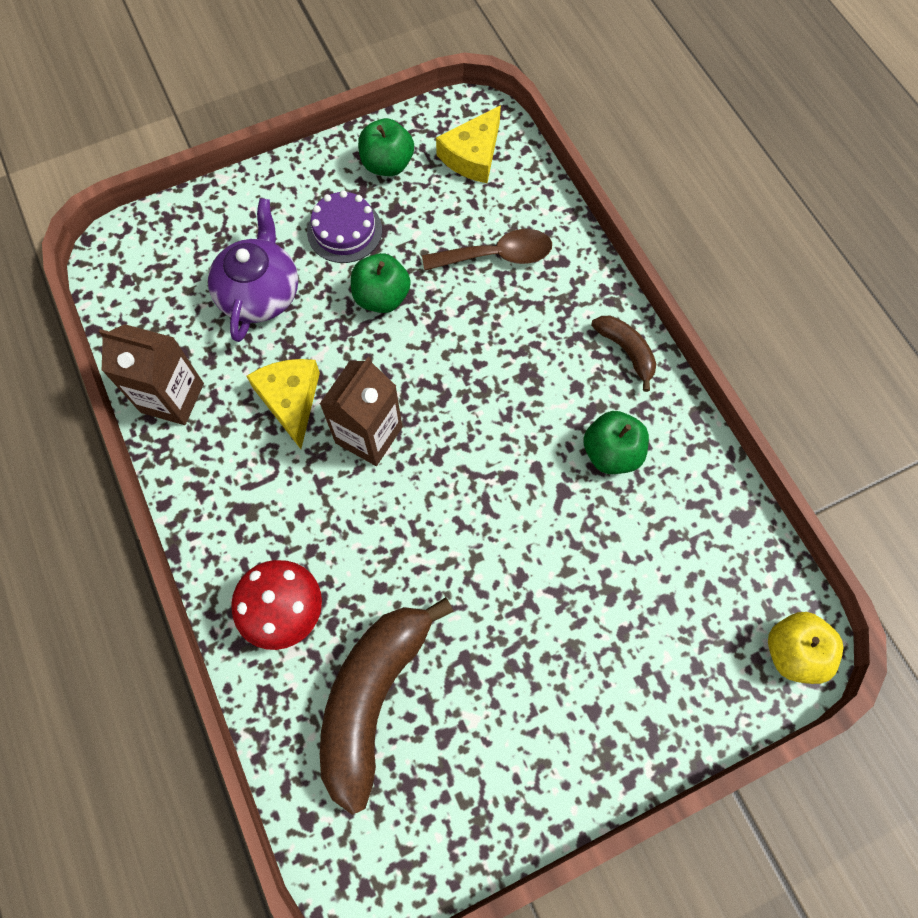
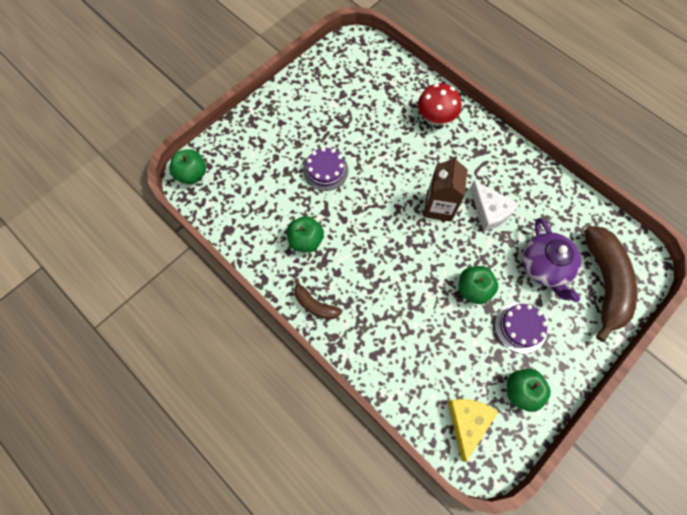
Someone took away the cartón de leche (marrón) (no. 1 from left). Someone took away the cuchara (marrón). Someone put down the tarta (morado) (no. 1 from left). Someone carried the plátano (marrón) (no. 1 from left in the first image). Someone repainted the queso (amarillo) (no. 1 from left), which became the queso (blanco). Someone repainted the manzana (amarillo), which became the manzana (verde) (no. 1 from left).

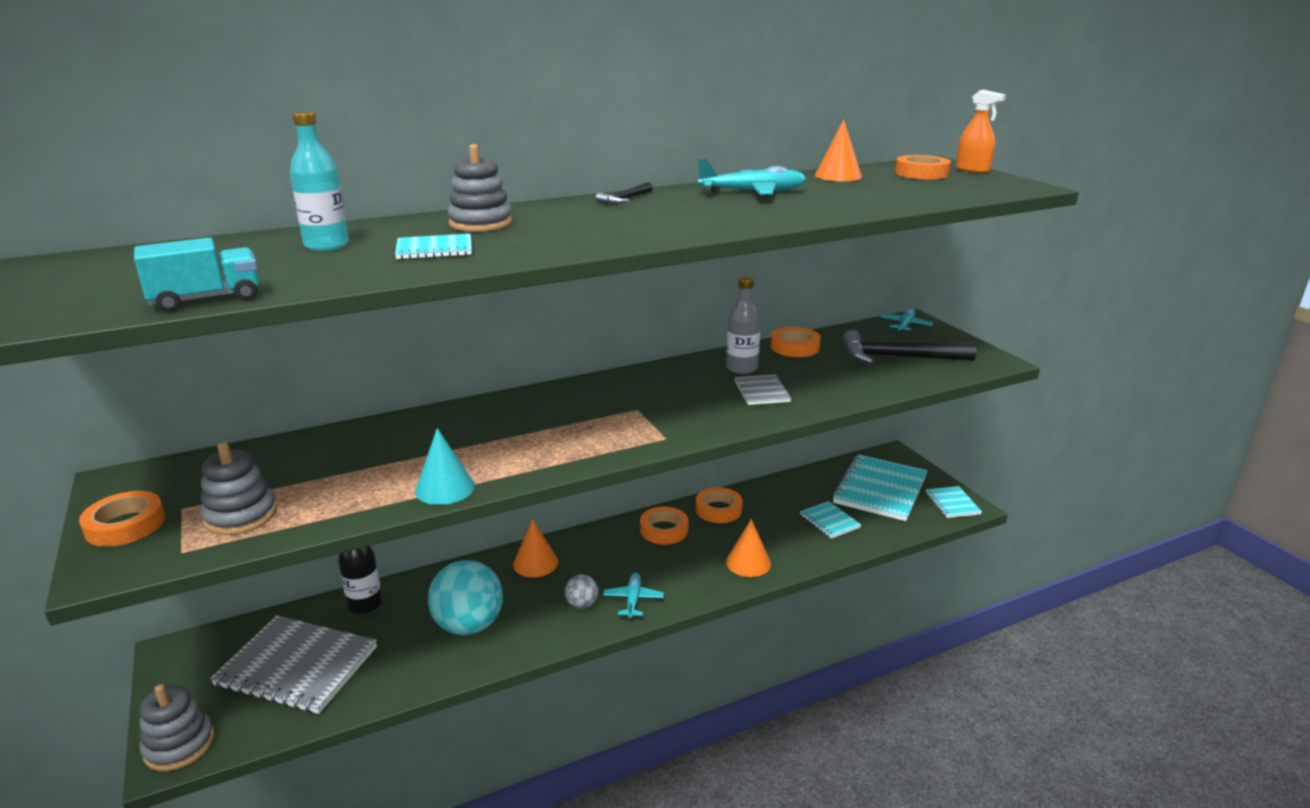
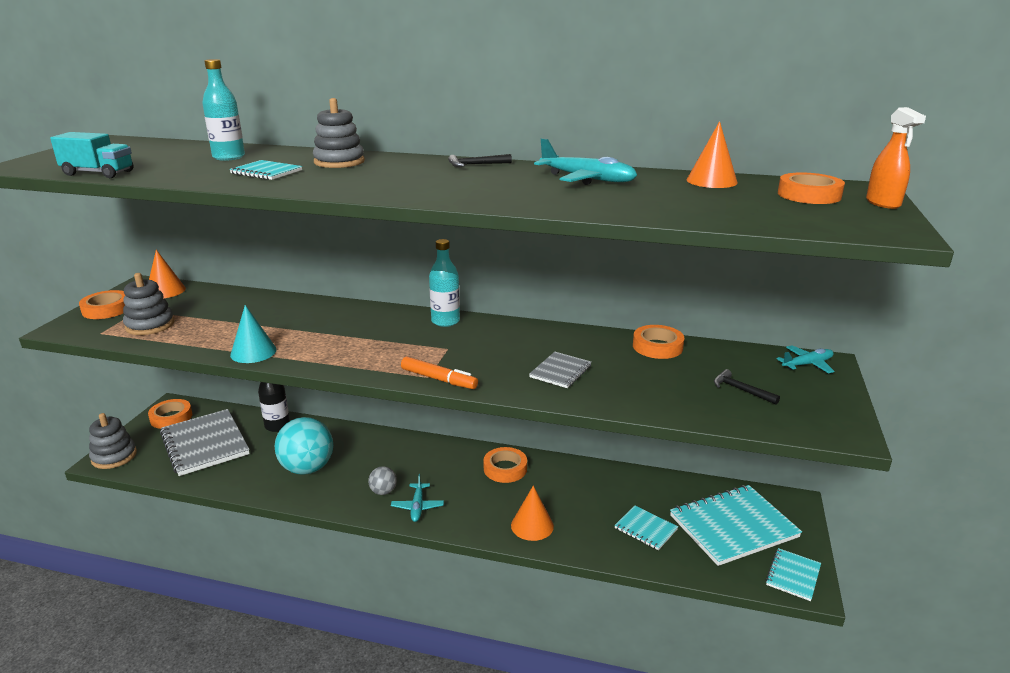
Someone took away the botella (gris). Someone put down the rotulador (naranja). Someone put down the botella (turquesa) (no. 2 from left). Someone carried the cono (naranja) (no. 1 from left). Someone carried the cinta adhesiva (naranja) (no. 3 from left in the first image). Someone rotated the avión (turquesa) (no. 1 from left) by 135 degrees clockwise. Someone rotated the cuaderno (turquesa) (no. 2 from left) by 60 degrees counterclockwise. Someone scaled the martillo (negro) (no. 2 from left) by 0.47.

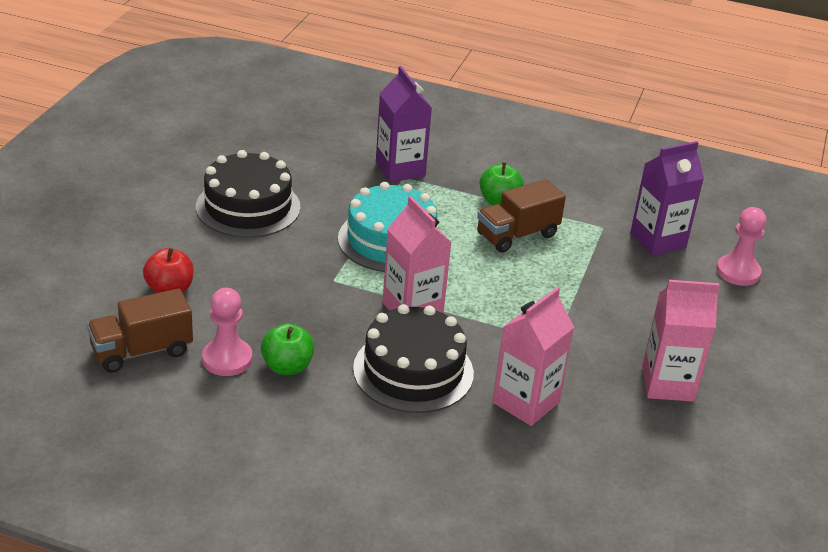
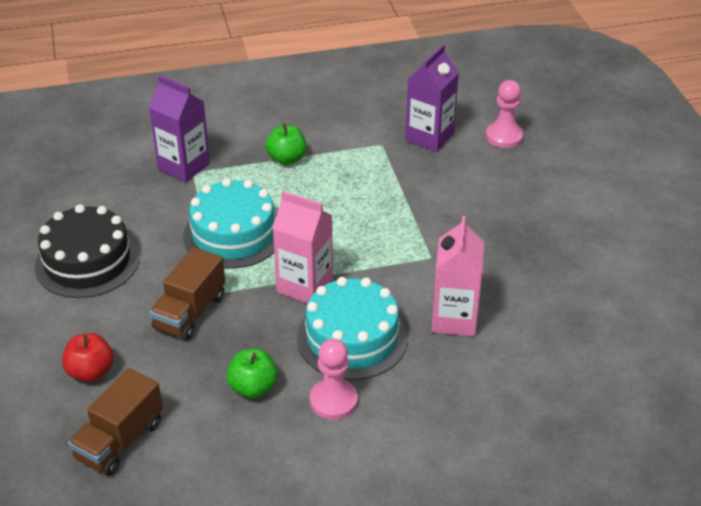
Someone took away the cartón de leche (rosa) (no. 3 from left). Someone carried the peón (rosa) (no. 1 from left). Someone carried the camión (marrón) (no. 2 from left). Someone repainted the tarta (negro) (no. 2 from left), which became the tarta (turquesa) (no. 2 from left).

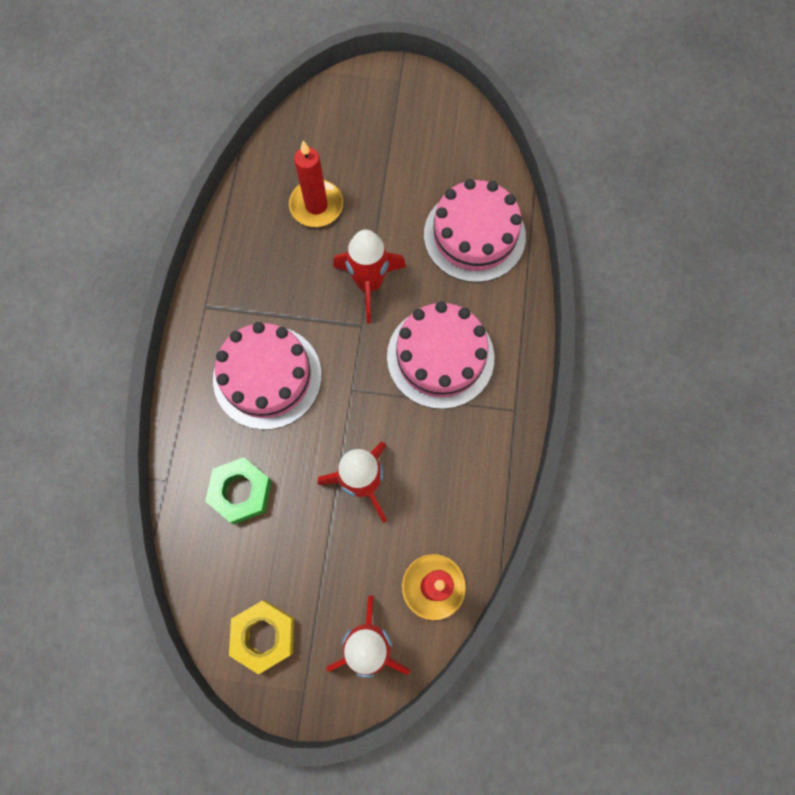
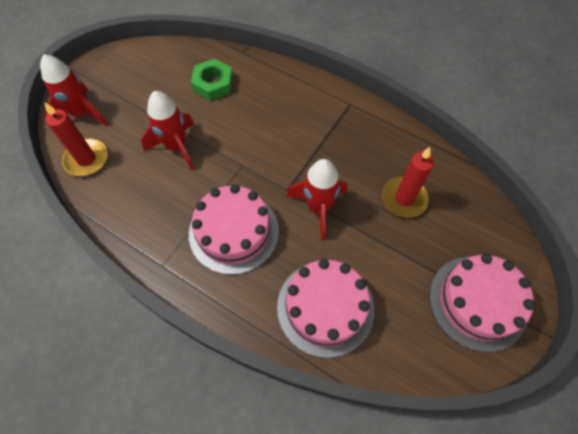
Someone took away the tuerca (amarillo). Someone carried the tarta (rosa) (no. 1 from left in the first image).

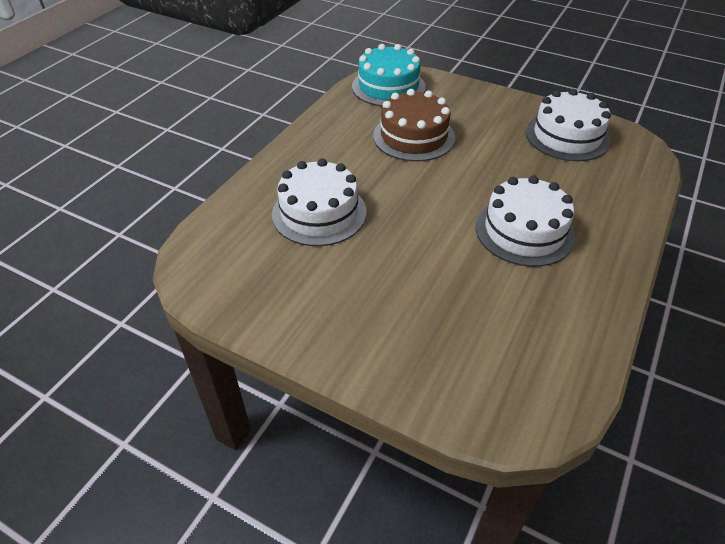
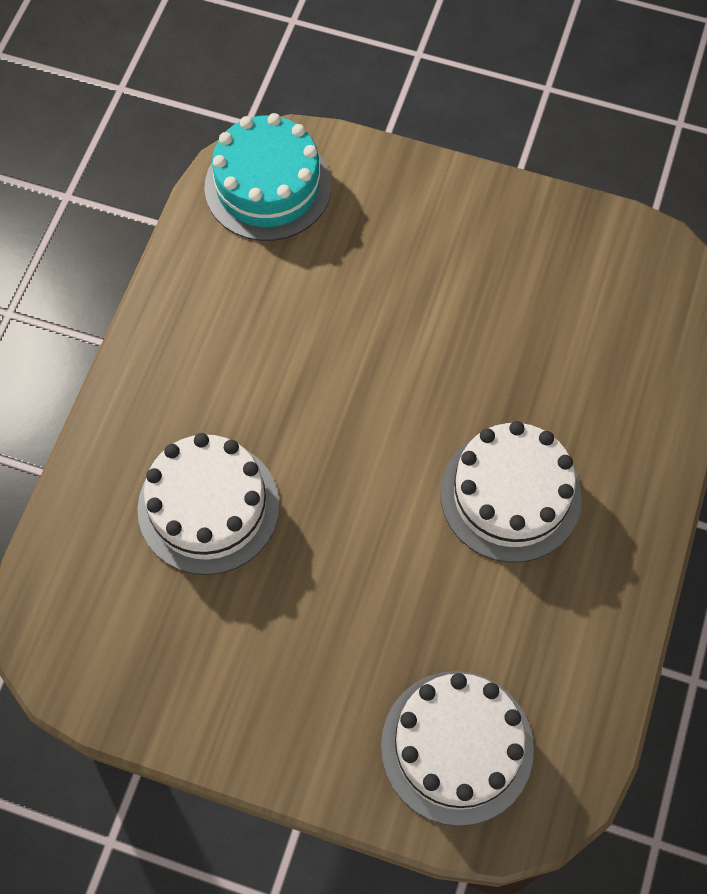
Someone took away the tarta (marrón). Someone carried the tarta (blanco) (no. 3 from left in the first image).

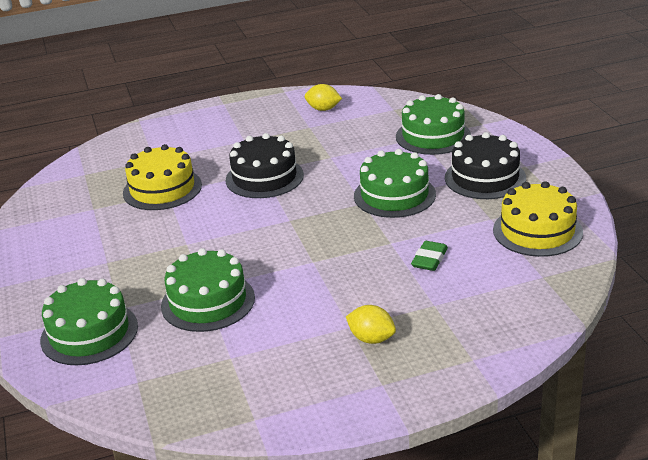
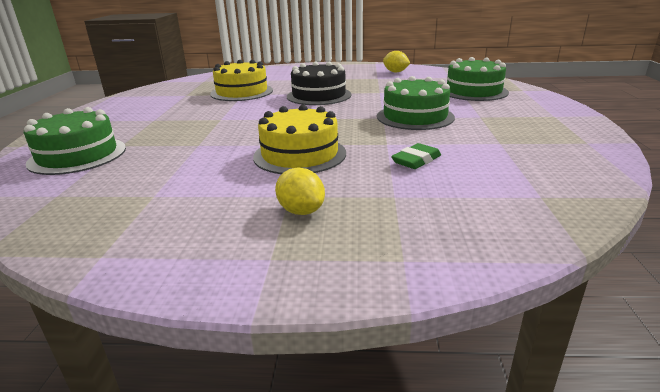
Someone took away the tarta (verde) (no. 2 from left). Someone took away the tarta (negro) (no. 2 from left). Someone carried the tarta (amarillo) (no. 2 from left).

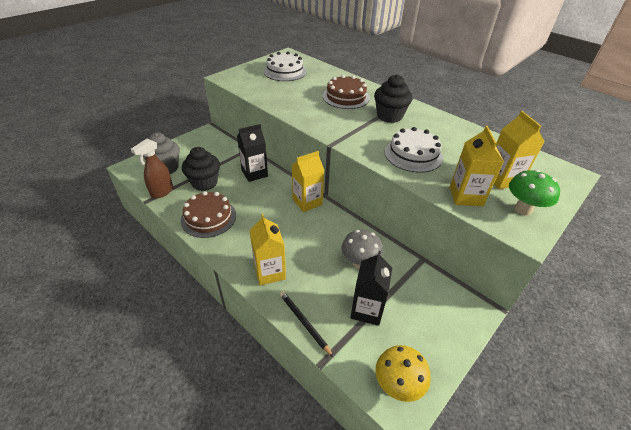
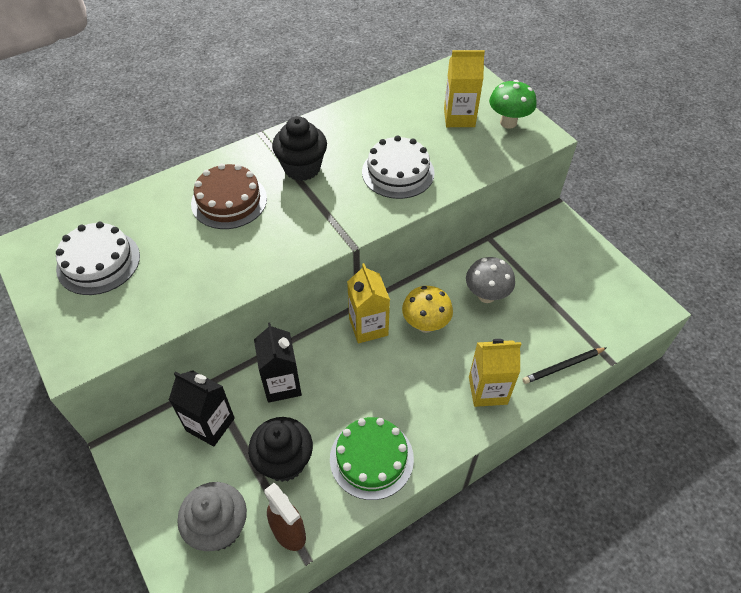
Someone took away the cartón de leche (amarillo) (no. 3 from left). Someone carried the cartón de leche (negro) (no. 2 from left in the first image). Someone carried the seta (amarillo). Someone repainted the tarta (marrón) (no. 1 from left), which became the tarta (verde).

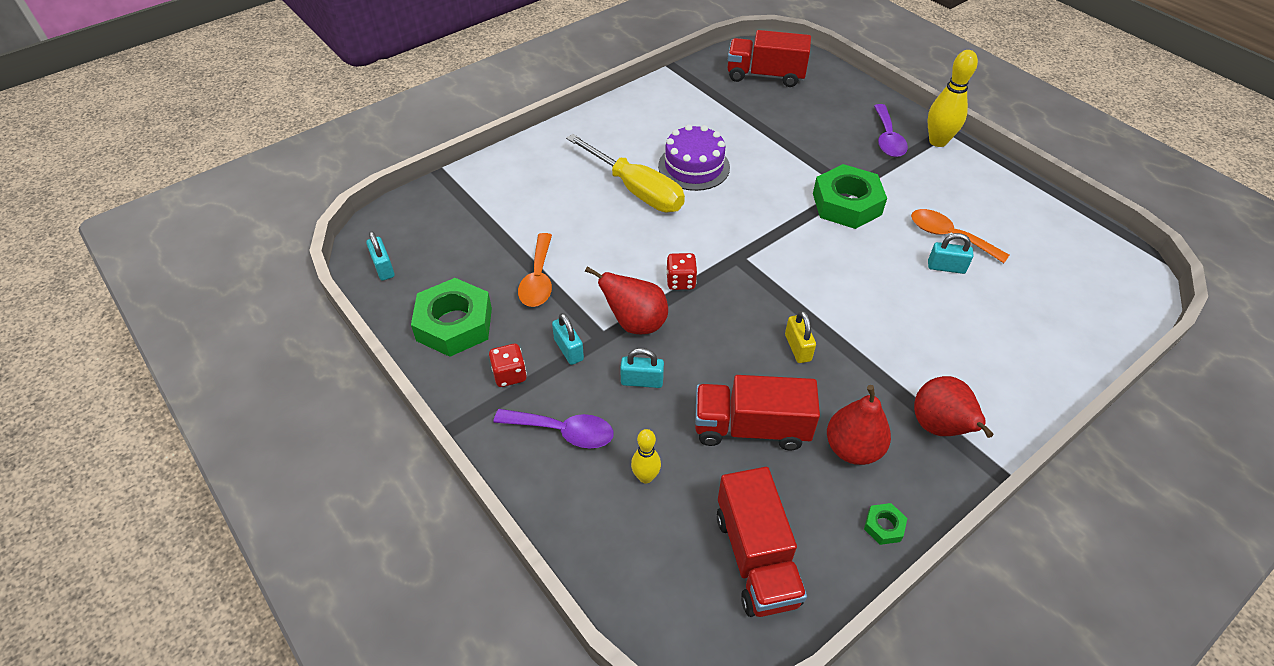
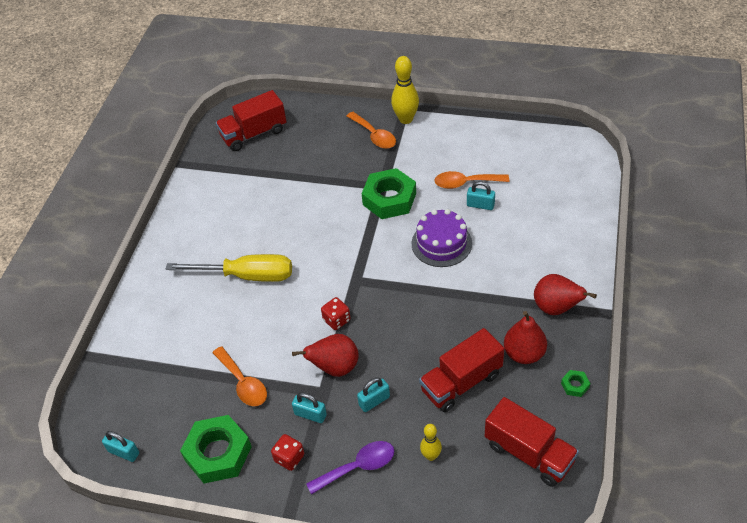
Someone took away the candado (amarillo). Someone carried the tarta (morado). Someone repainted the cuchara (morado) (no. 2 from left), which became the cuchara (naranja) (no. 2 from left). Someone rotated the candado (turquesa) (no. 4 from left) by 45 degrees clockwise.

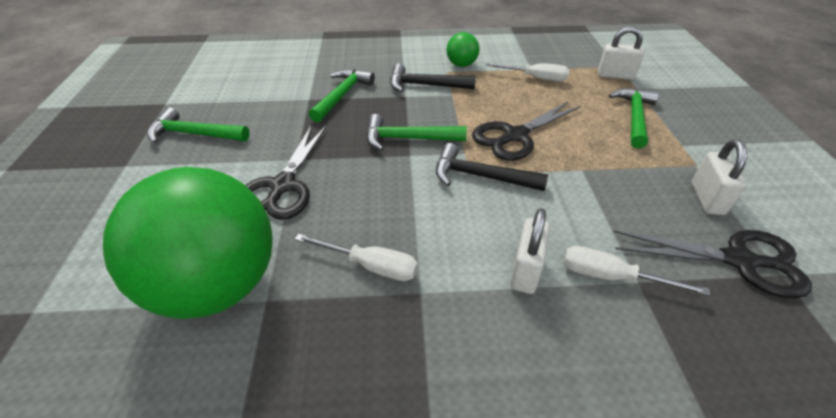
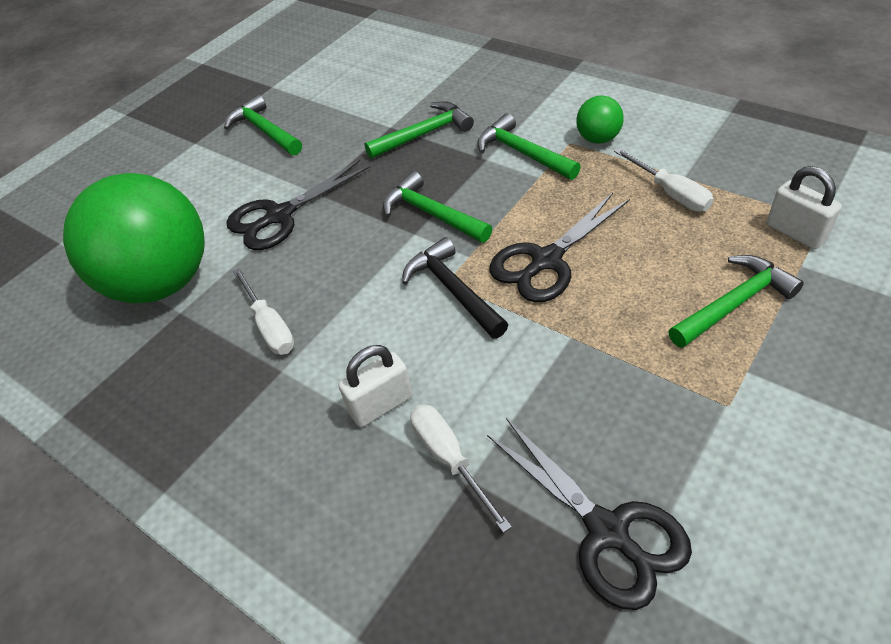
Someone took away the candado (blanco) (no. 3 from left). Someone repainted the martillo (negro) (no. 1 from left), which became the martillo (verde) (no. 4 from left). Someone rotated the tijeras (negro) (no. 2 from left) by 45 degrees counterclockwise.

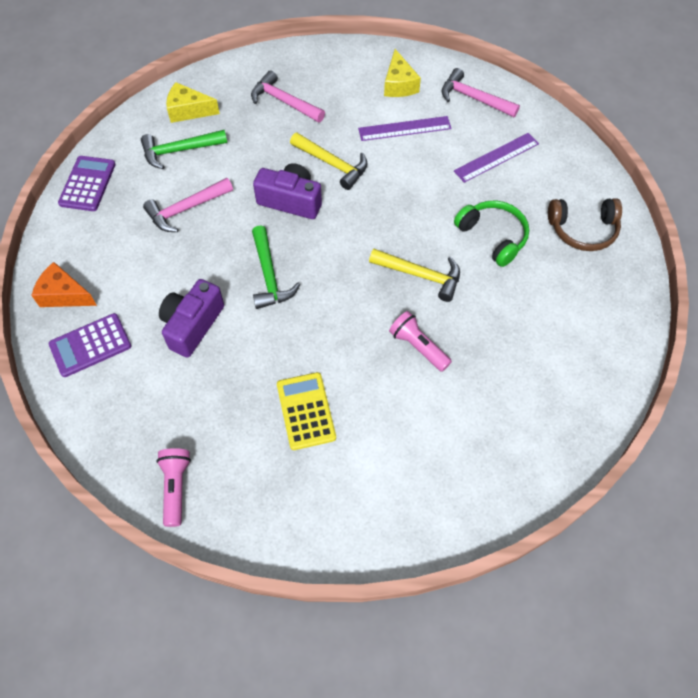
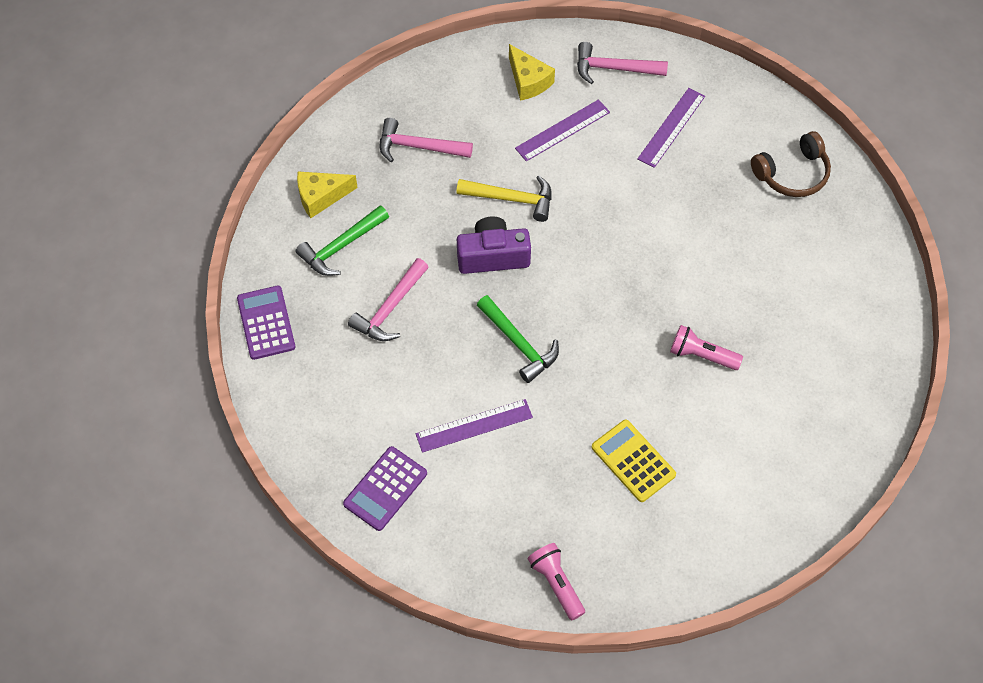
Someone took away the queso (naranja). Someone took away the martillo (amarillo) (no. 2 from left). Someone took away the auriculares (verde). Someone swapped the cámara (morado) (no. 1 from left) for the regla (morado) (no. 1 from left).

